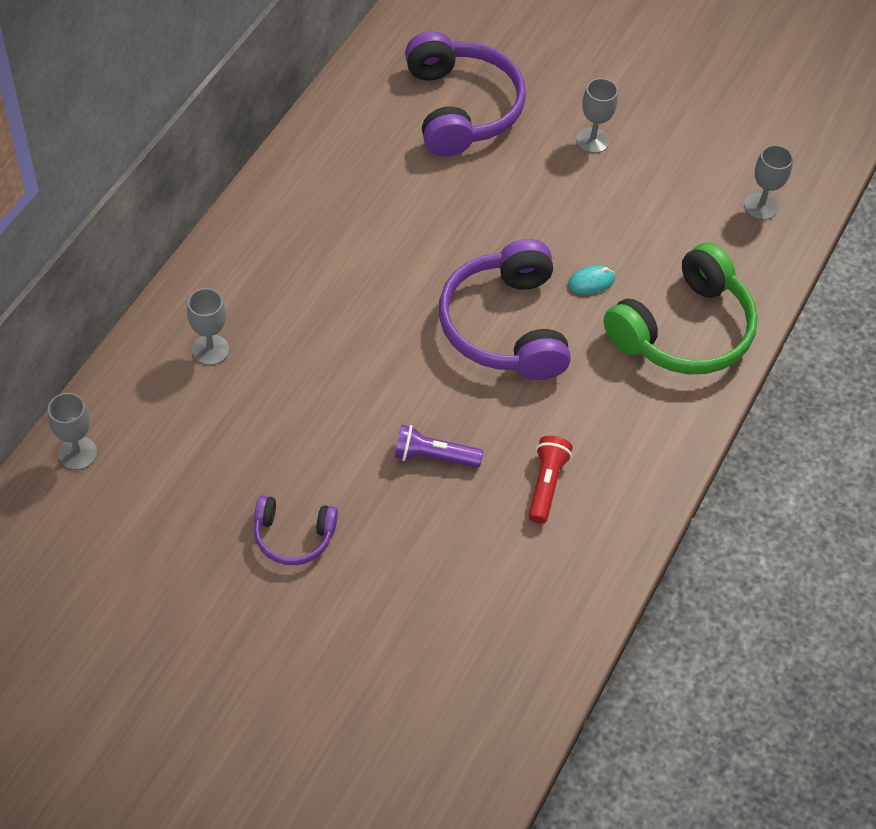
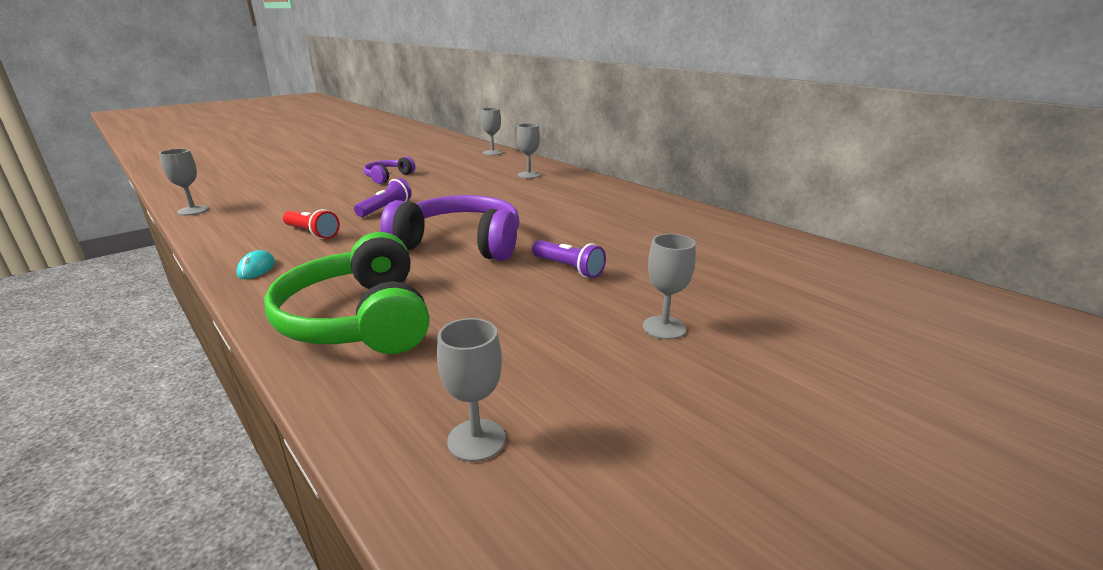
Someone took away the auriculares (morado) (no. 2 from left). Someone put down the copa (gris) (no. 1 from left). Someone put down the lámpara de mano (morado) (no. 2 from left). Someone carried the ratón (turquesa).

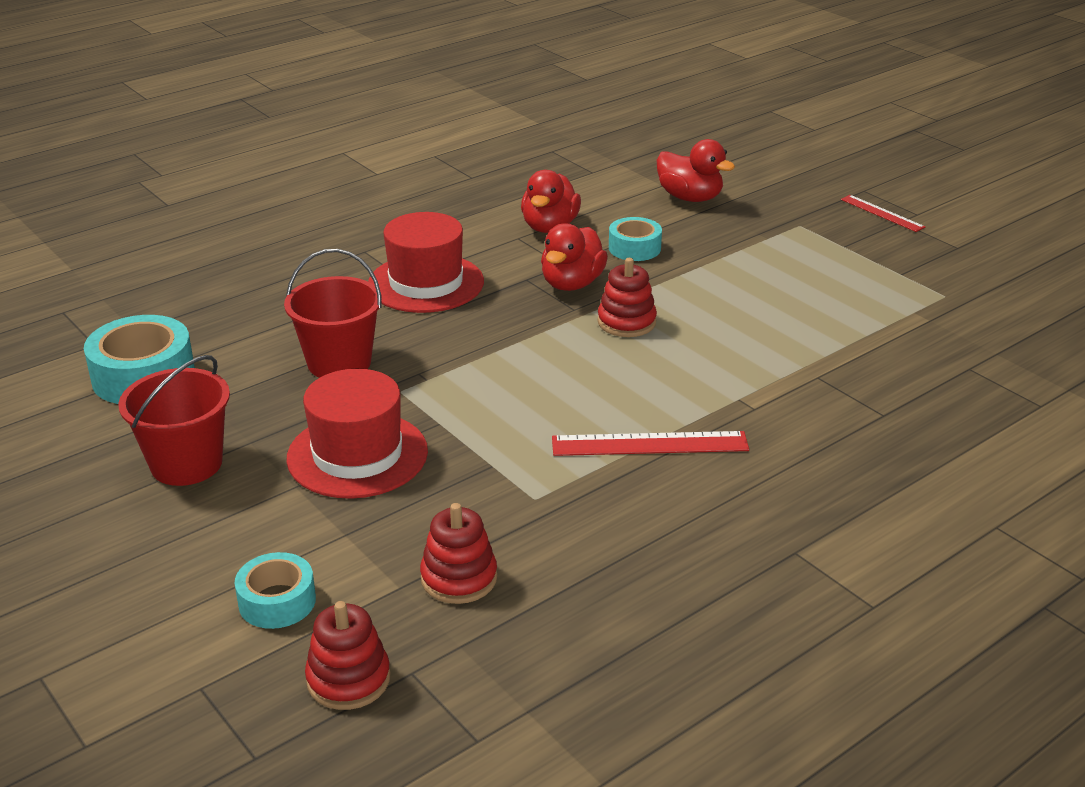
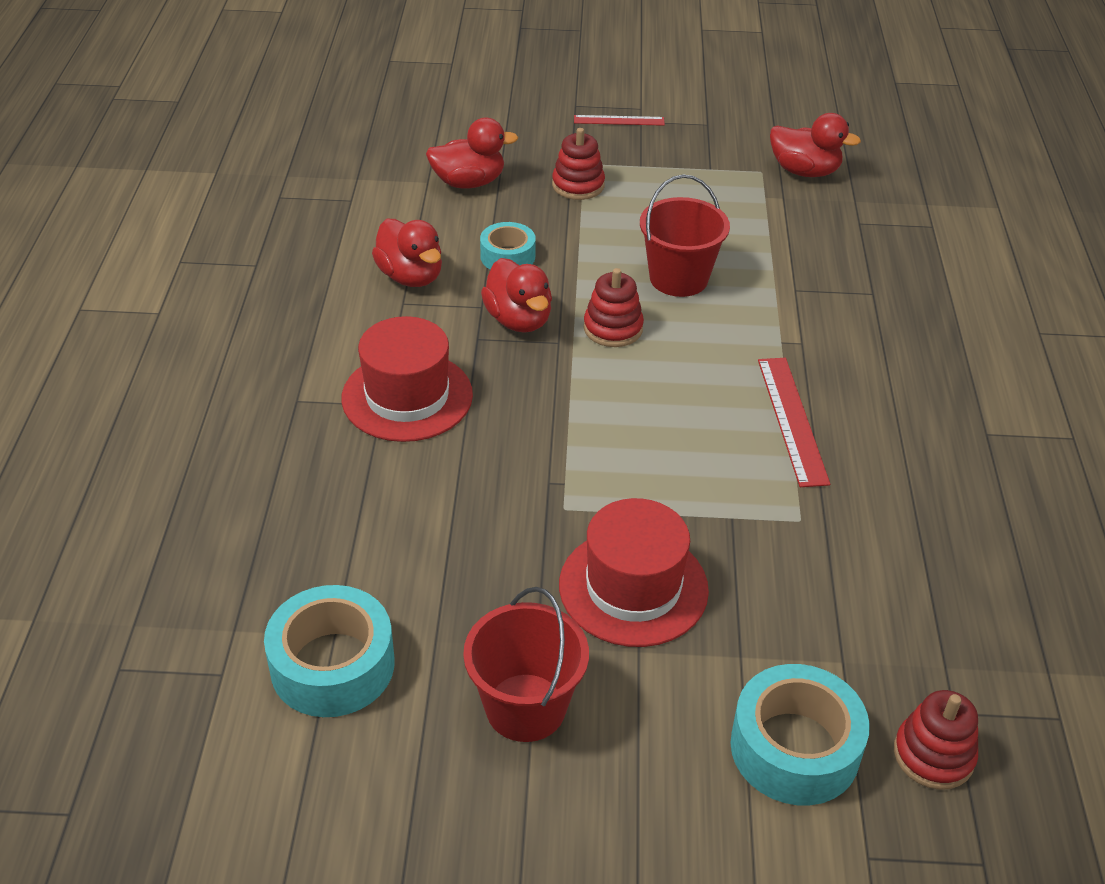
Someone put down the pato (rojo) (no. 4 from left). Someone carried the balde (rojo) (no. 2 from left). Someone carried the juguete apilable (rojo) (no. 2 from left in the first image). Someone rotated the regla (rojo) (no. 1 from left in the first image) by 45 degrees counterclockwise. Someone scaled the cinta adhesiva (turquesa) (no. 2 from left in the first image) by 1.64.

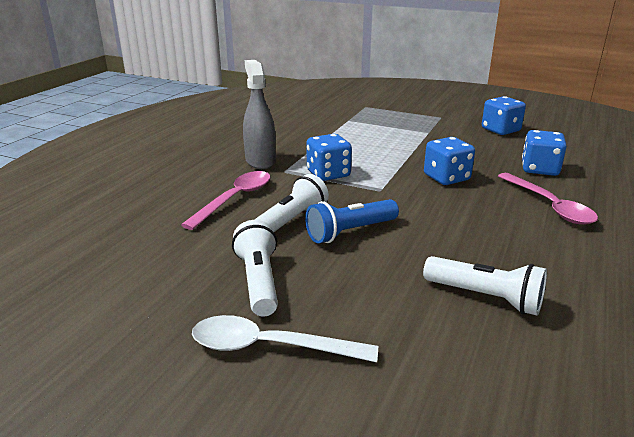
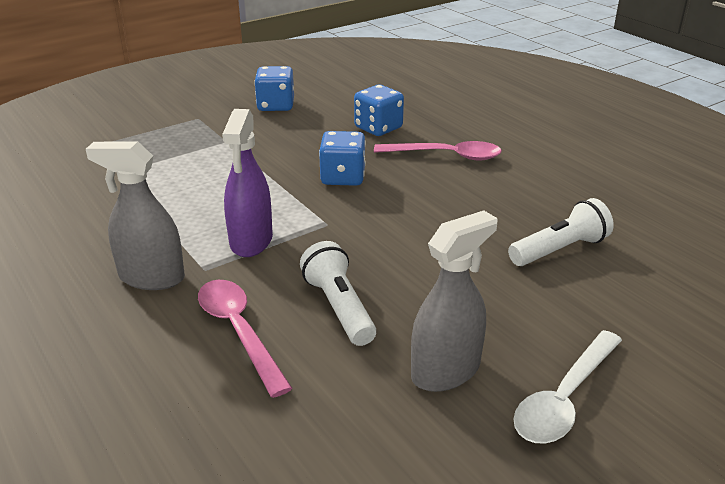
Someone took away the lámpara de mano (azul). Someone swapped the lámpara de mano (blanco) (no. 1 from left) for the pulverizador (gris) (no. 2 from left). Someone swapped the dado (azul) (no. 1 from left) for the pulverizador (morado).

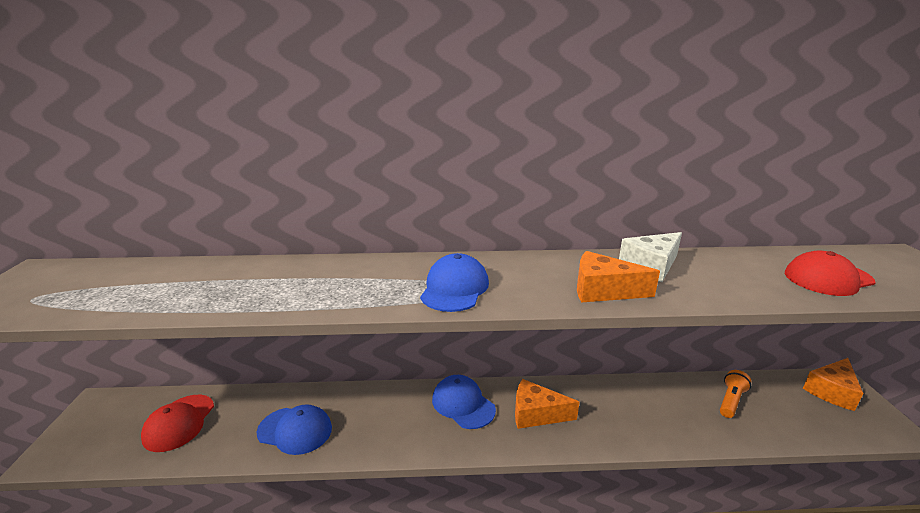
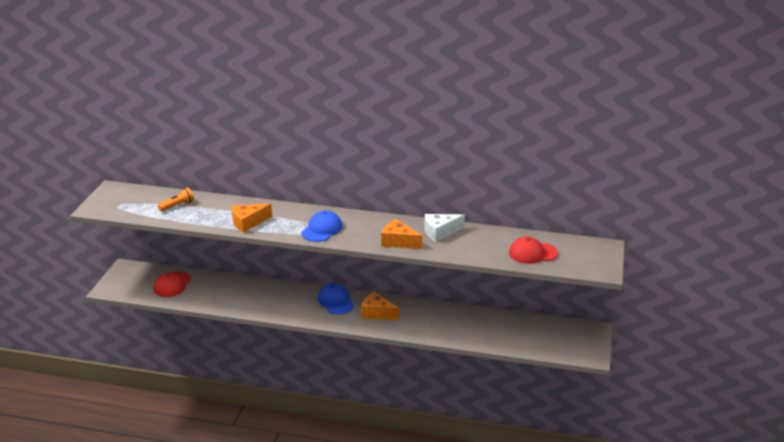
Someone took away the gorra (azul) (no. 1 from left). Someone carried the lámpara de mano (naranja). Someone carried the queso (naranja) (no. 3 from left in the first image).

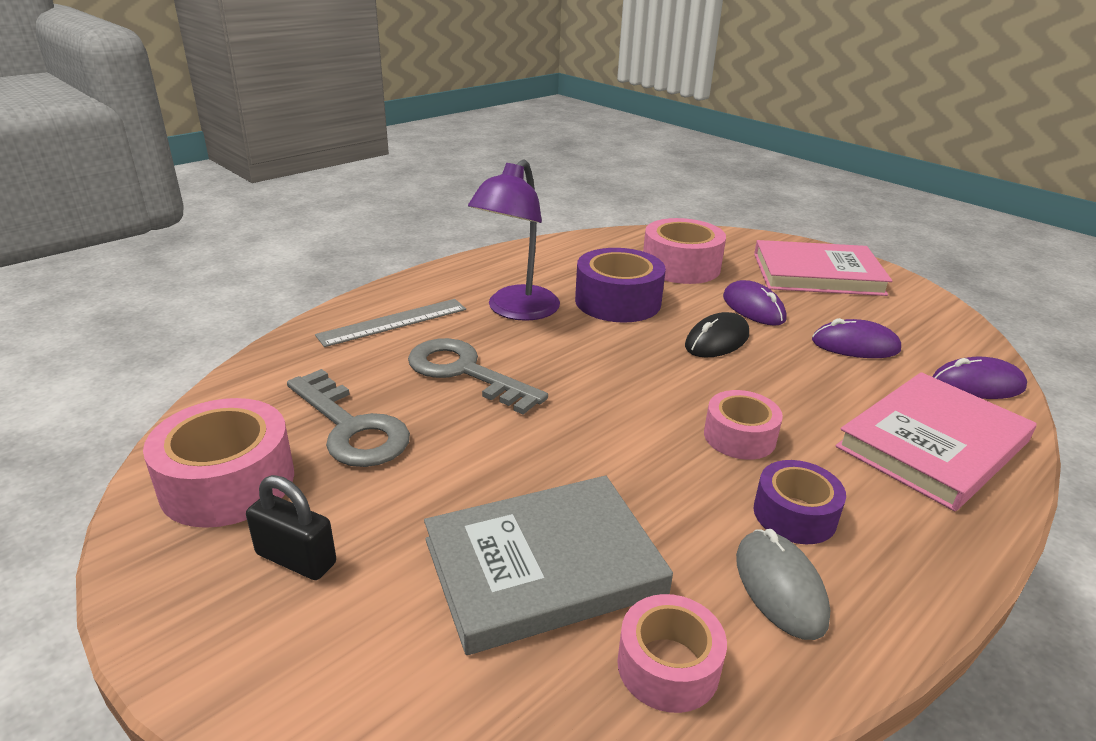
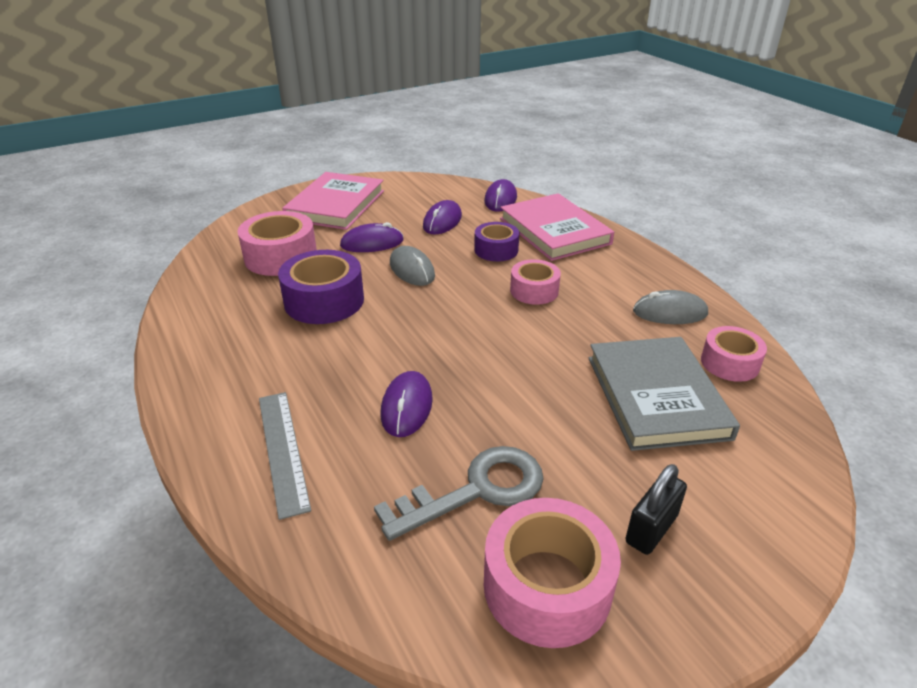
Someone took away the lámpara (morado). Someone carried the cinta adhesiva (morado) (no. 2 from left). Someone swapped the llave (gris) (no. 2 from left) for the ratón (morado) (no. 2 from left). Someone repainted the ratón (negro), which became the ratón (gris) (no. 1 from left).

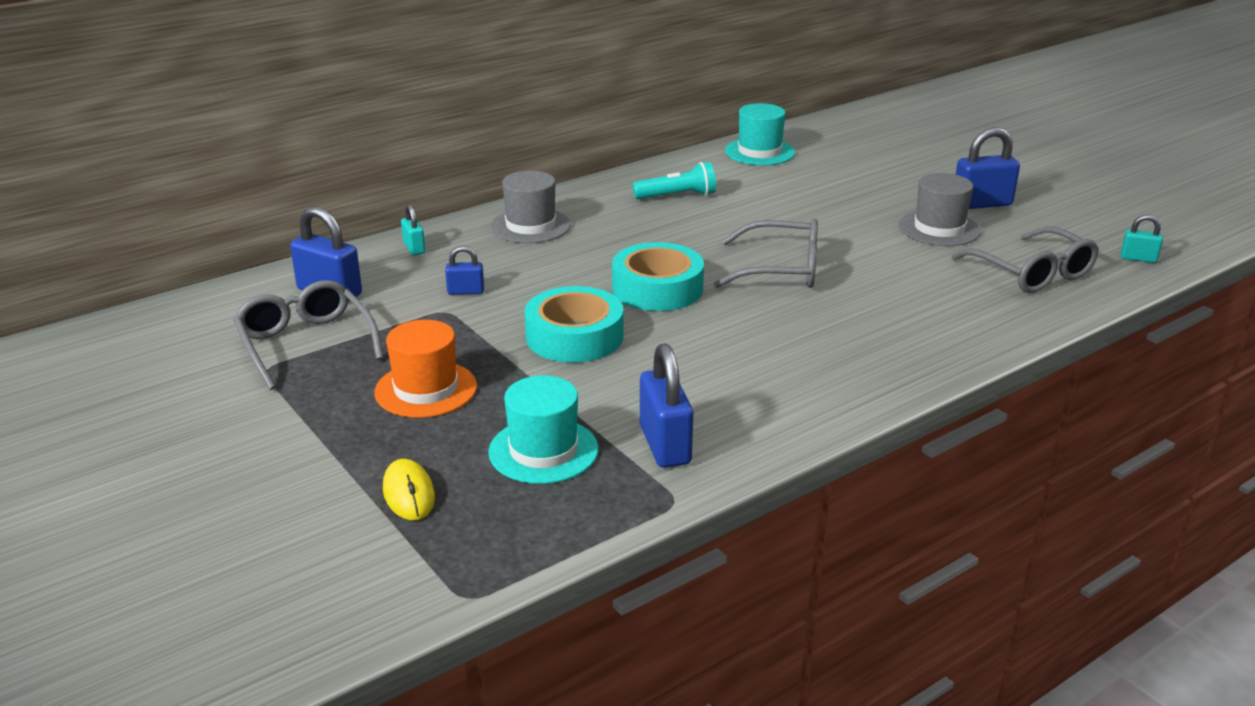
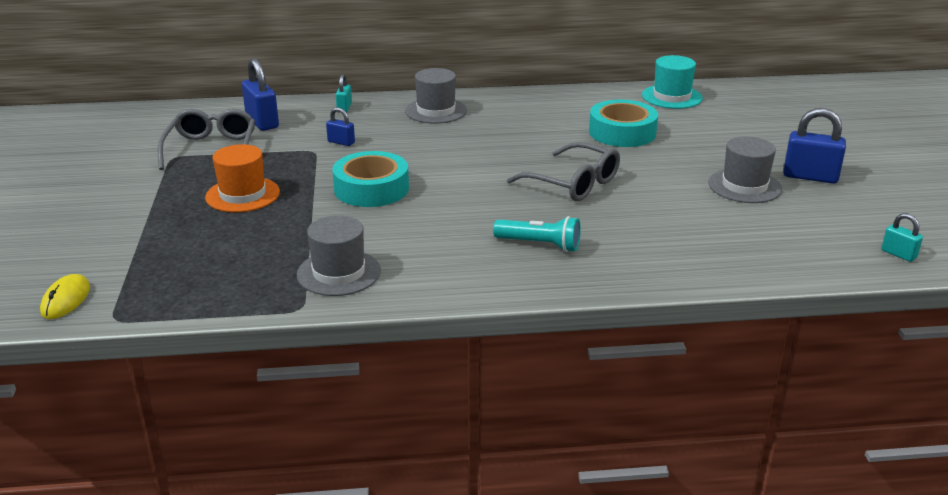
Someone took away the sombrero (turquesa) (no. 1 from left). Someone took away the gafas (gris) (no. 3 from left). Someone carried the ratón (amarillo). Someone carried the cinta adhesiva (turquesa) (no. 2 from left). Someone carried the lámpara de mano (turquesa). Someone swapped the candado (azul) (no. 3 from left) for the sombrero (gris) (no. 1 from left).

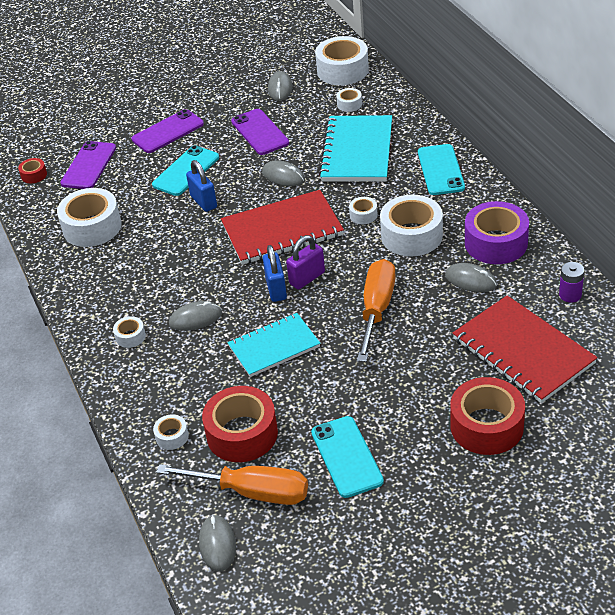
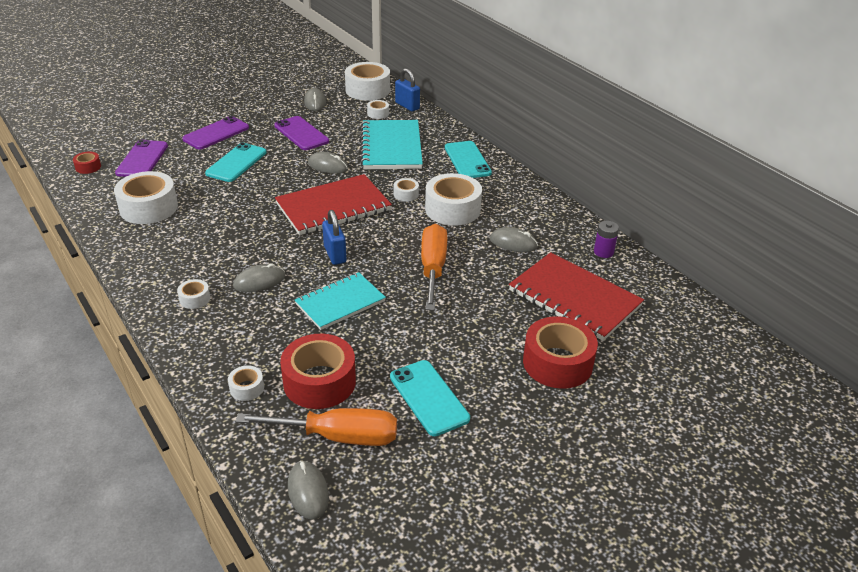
Someone took away the candado (morado). Someone took away the cinta adhesiva (morado). Someone carried the candado (azul) (no. 1 from left in the first image).

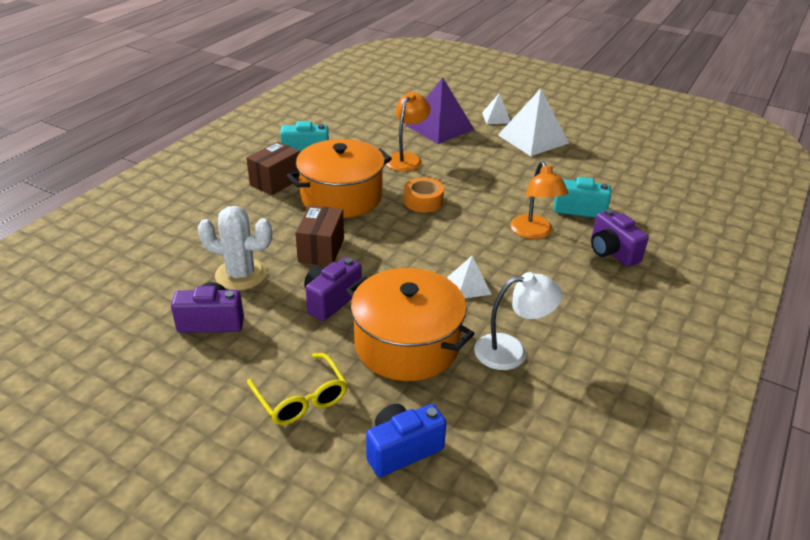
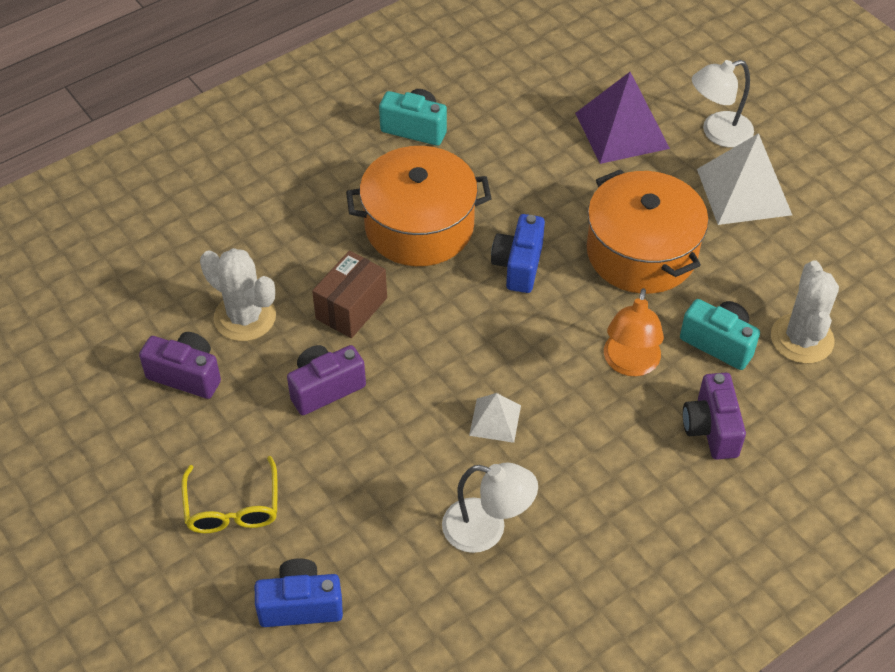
Someone took away the caja (marrón) (no. 1 from left). Someone took away the lámpara (naranja) (no. 1 from left). Someone put down the cactus (blanco) (no. 2 from left). Someone carried the olla (naranja) (no. 2 from left). Someone swapped the cinta adhesiva (naranja) for the cámara (azul) (no. 2 from left). Someone swapped the pirámide (blanco) (no. 2 from left) for the lámpara (blanco) (no. 2 from left).

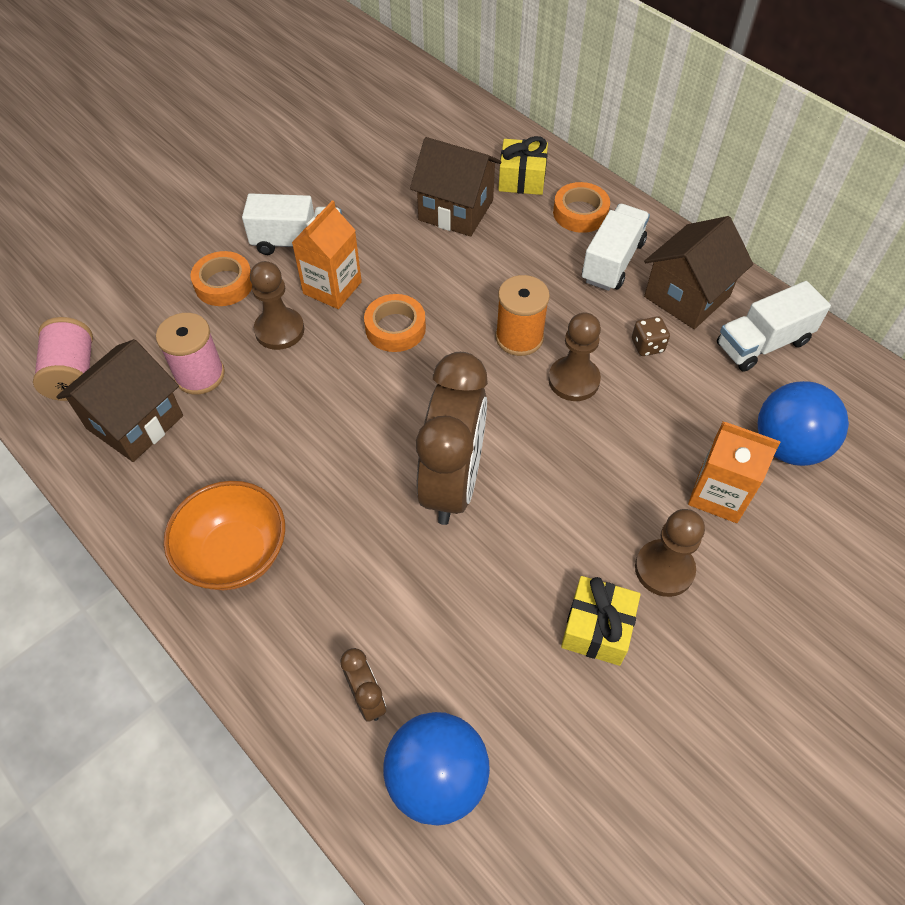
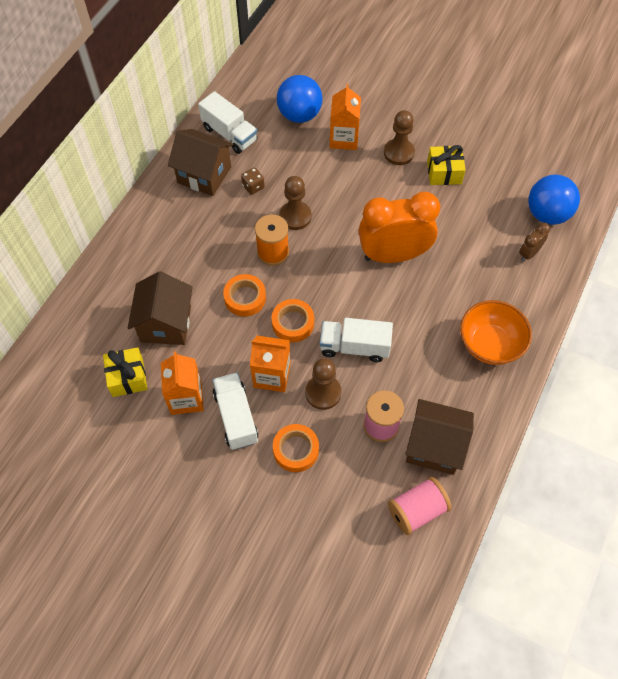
Someone put down the cartón de leche (naranja) (no. 1 from left). Someone carried the regalo (amarillo) (no. 1 from left). Someone carried the cinta adhesiva (naranja) (no. 3 from left in the first image). Someone carried the camión (blanco) (no. 2 from left in the first image). Someone repainted the despertador (marrón) (no. 2 from left), which became the despertador (naranja).

